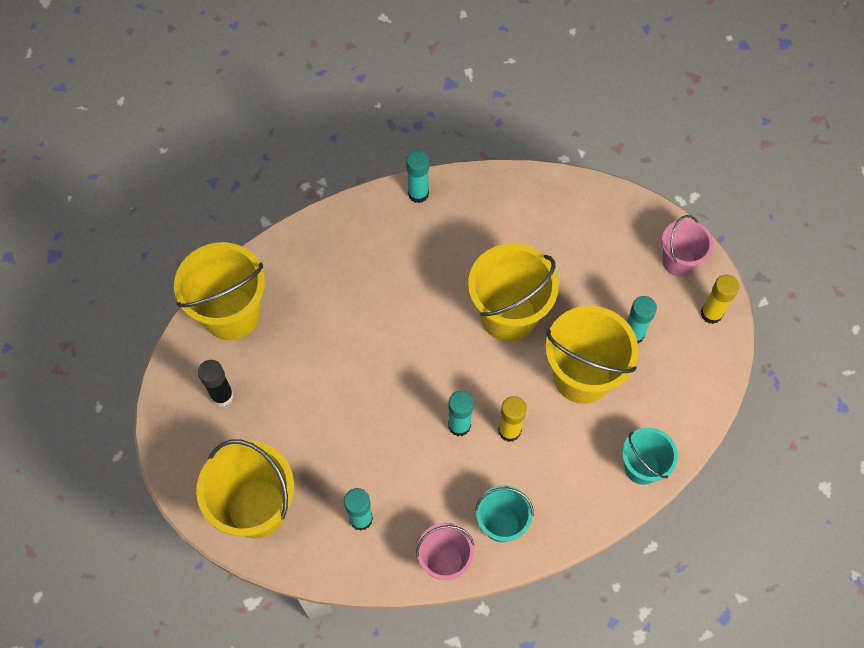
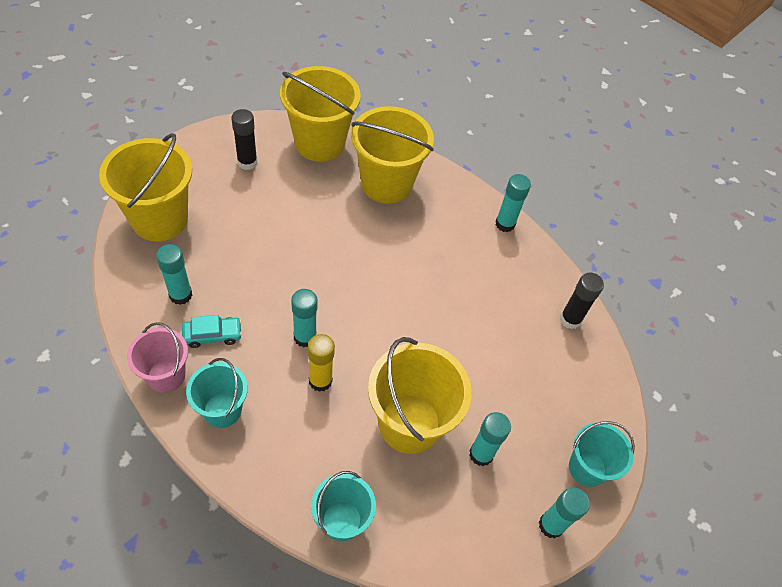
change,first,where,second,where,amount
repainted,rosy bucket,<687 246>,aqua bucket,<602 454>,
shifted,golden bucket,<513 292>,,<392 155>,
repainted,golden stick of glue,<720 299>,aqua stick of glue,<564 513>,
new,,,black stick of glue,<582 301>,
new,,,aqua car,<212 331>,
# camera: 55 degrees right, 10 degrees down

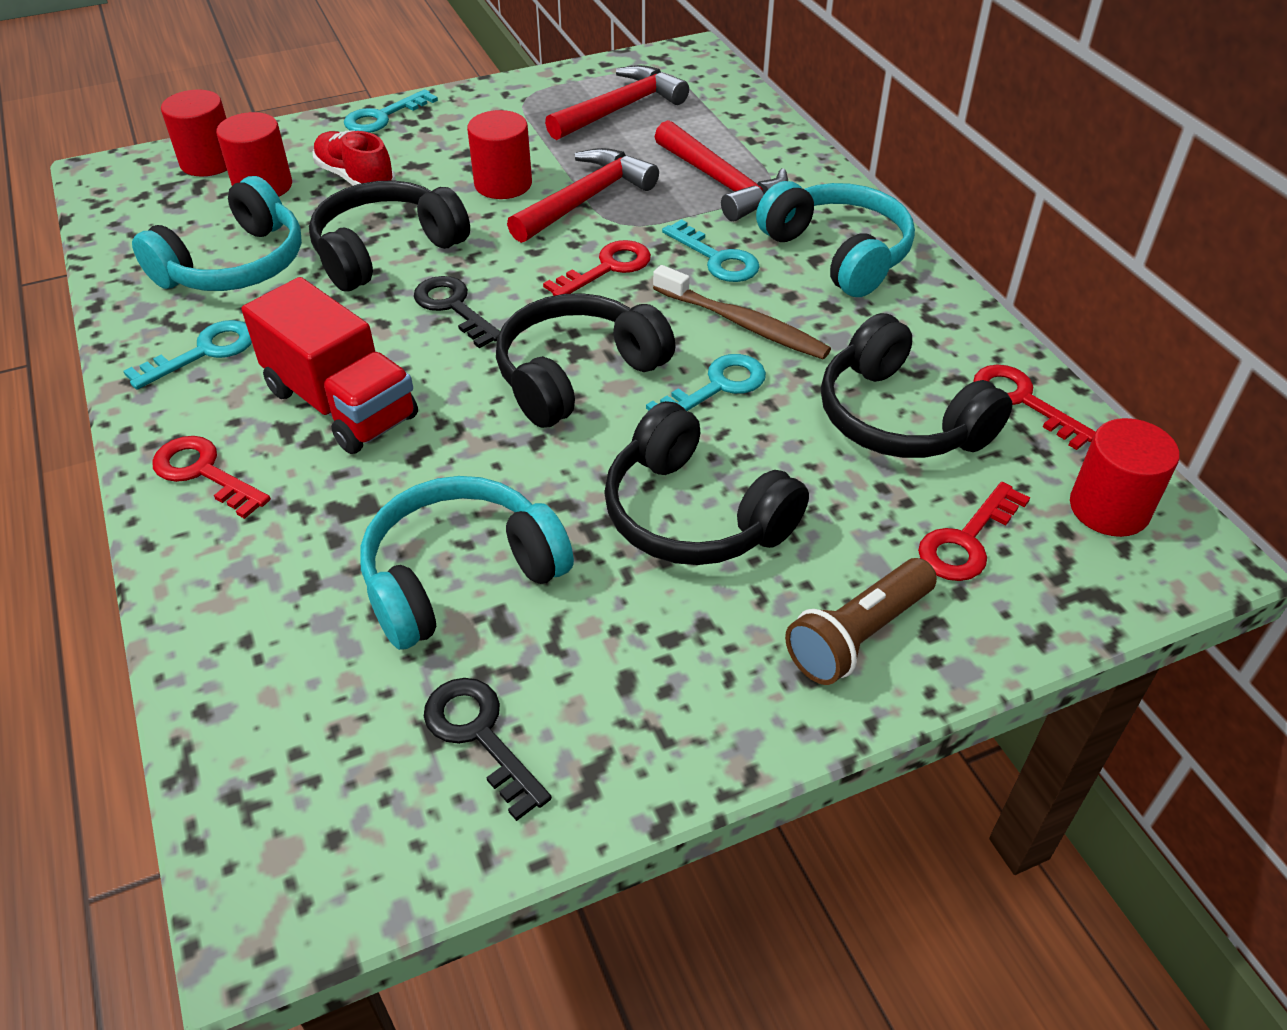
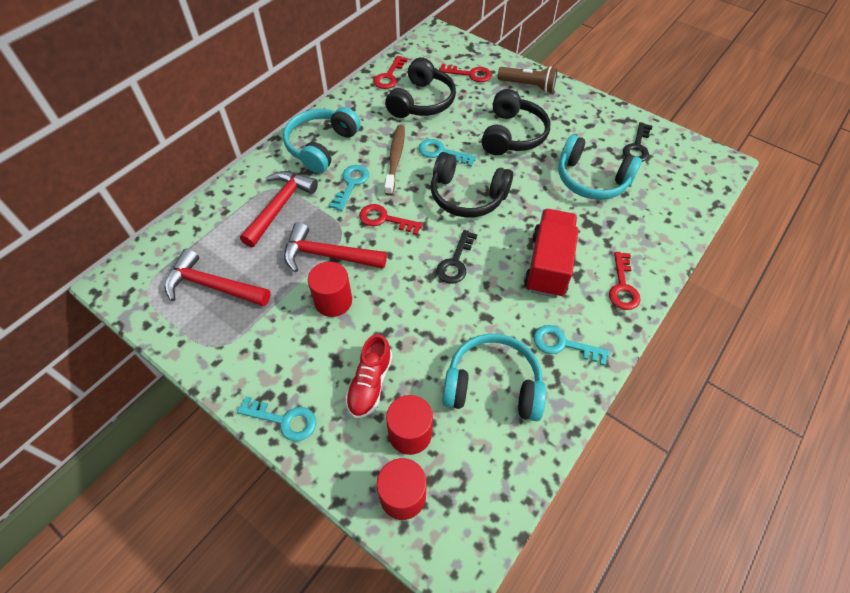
change,first,where,second,where,amount
gone,black headphones,<389 236>,,,
gone,scarlet cylinder shape,<1125 477>,,,
# camera: 120 degrees left, 10 degrees up

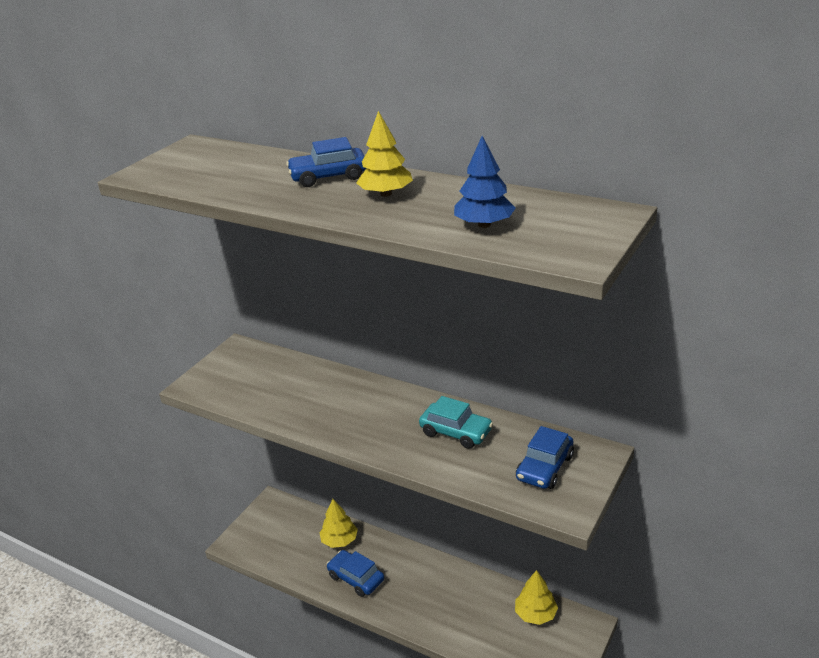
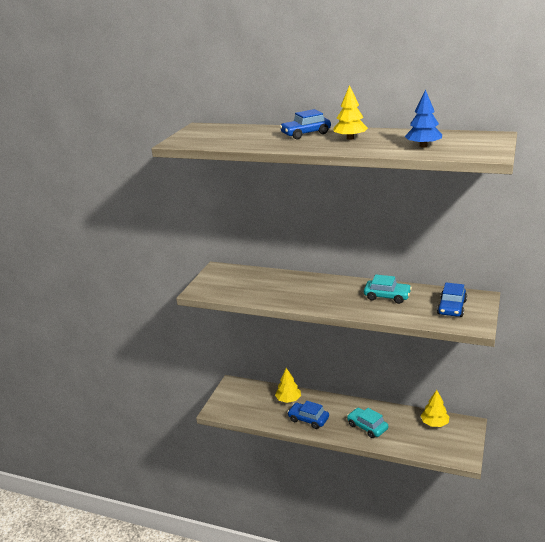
change,first,where,second,where,amount
new,,,aqua car,<367 423>,
# camera: 10 degrees left, 5 degrees down

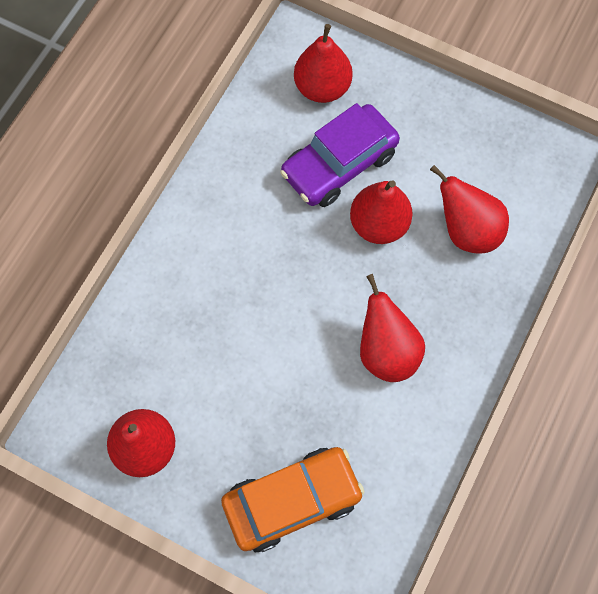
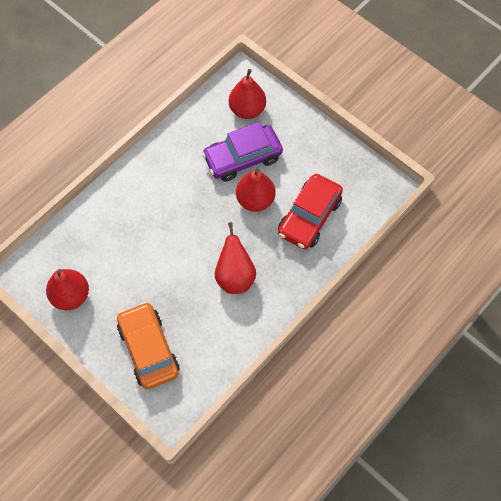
change,first,where,second,where,amount
swapped,scarlet pear fruit,<469 209>,scarlet car,<310 211>,
rotated,bright orange car,<293 499>,,<148 345>,105 degrees counterclockwise
# camera: 15 degrees right, 5 degrees down

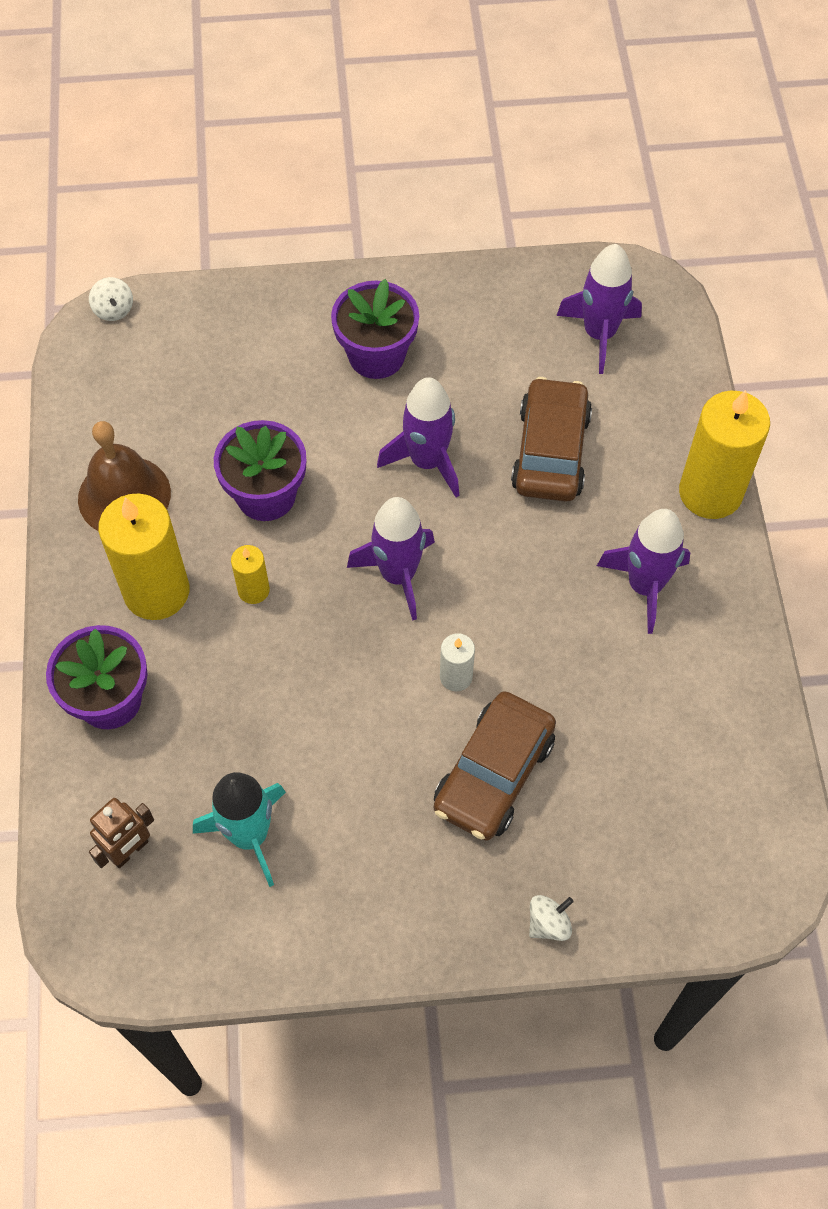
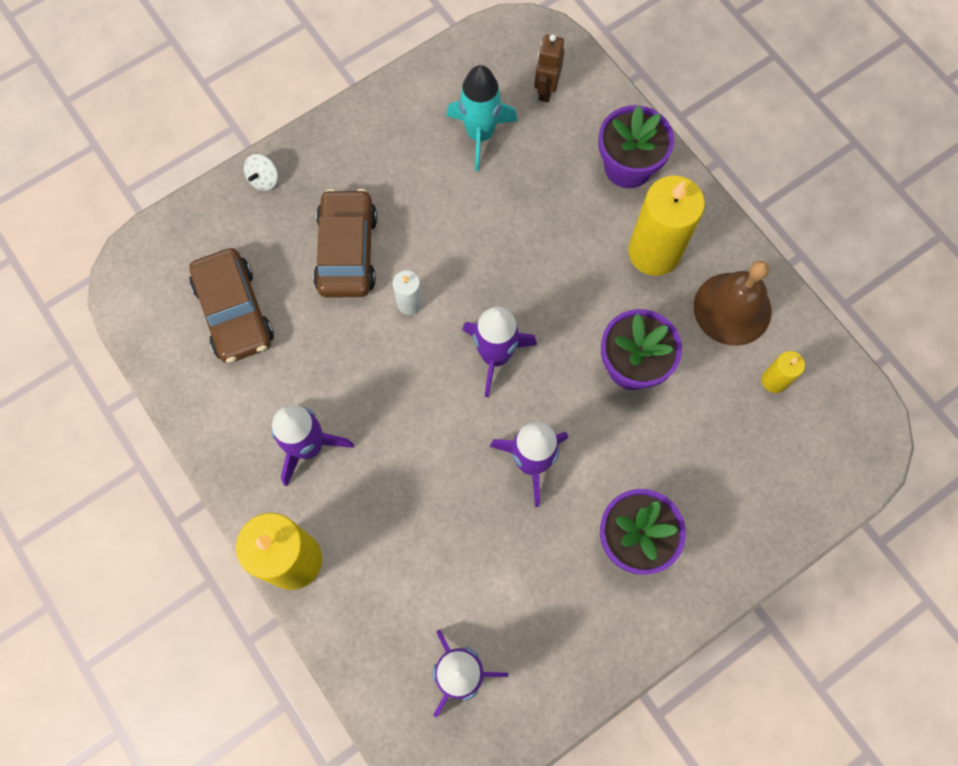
change,first,where,second,where,amount
gone,snow-white spinning top,<111 299>,,,
shifted,russet car,<551 439>,,<231 305>,
shifted,golden wax candle,<250 574>,,<783 372>,
# camera: 150 degrees right, 10 degrees up

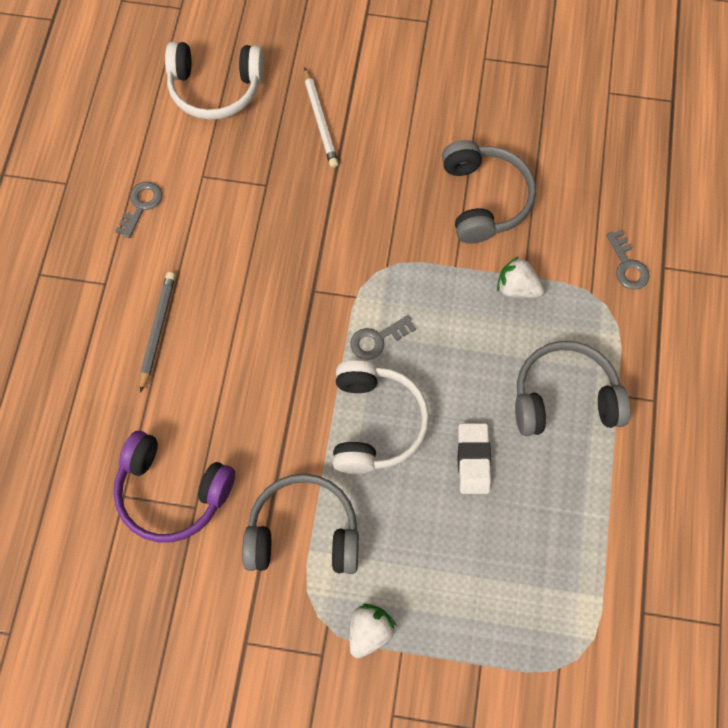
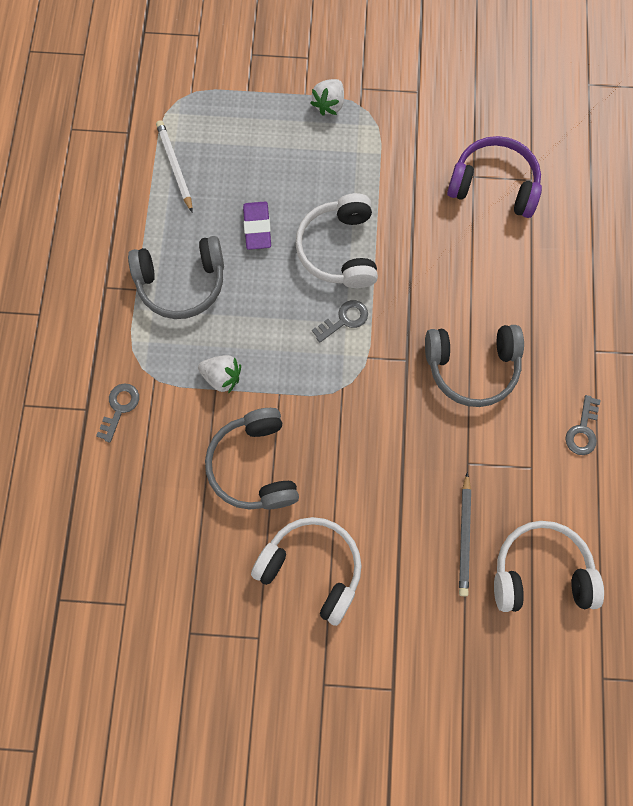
change,first,where,second,where,amount
shifted,snow-white wooden pencil,<321 118>,,<174 166>,
rotated,ash-grey latchkey,<628 260>,,<117 413>,45 degrees clockwise
shifted,ash-grey wooden pencil,<158 332>,,<465 534>,
repainted,snow-white eraser,<474 458>,violet eraser,<257 226>,
shifted,ash-grey headphones,<300 524>,,<474 366>,
new,,,snow-white headphones,<306 571>,
# camera: 175 degrees right, 5 degrees up

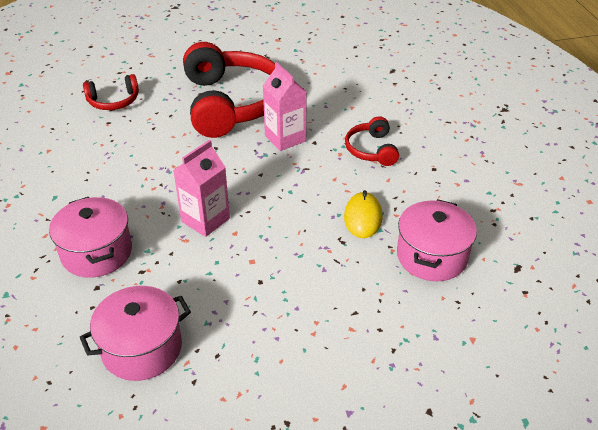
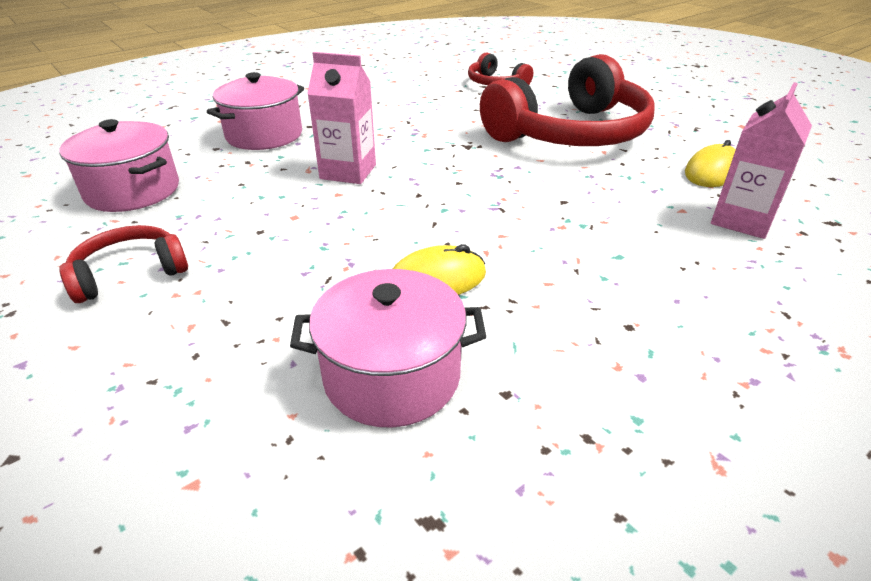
change,first,where,second,where,amount
shifted,rosy milk carton,<285 106>,,<761 160>,
shifted,scarlet headphones,<372 141>,,<123 264>,
new,,,golden computer mouse,<710 163>,
# camera: 65 degrees right, 5 degrees down

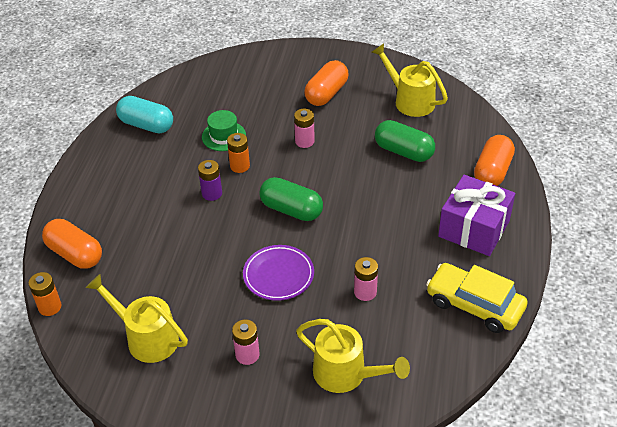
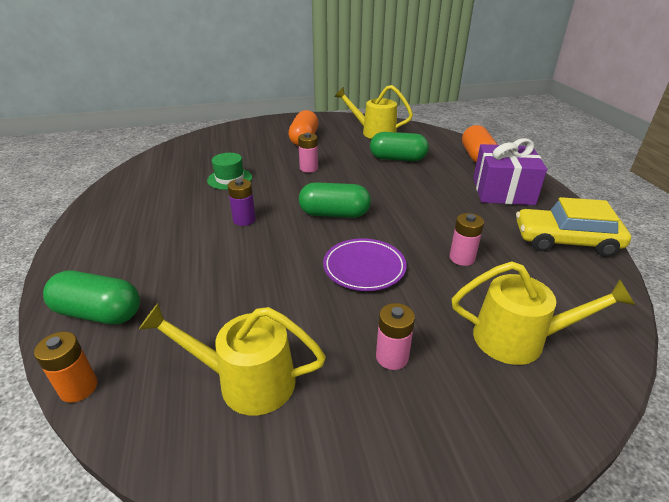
change,first,where,second,where,amount
gone,aqua pill shape,<144 114>,,,
gone,bright orange battery,<238 153>,,,
repainted,bright orange pill shape,<72 244>,leaf-green pill shape,<91 297>,
# camera: 25 degrees left, 10 degrees down

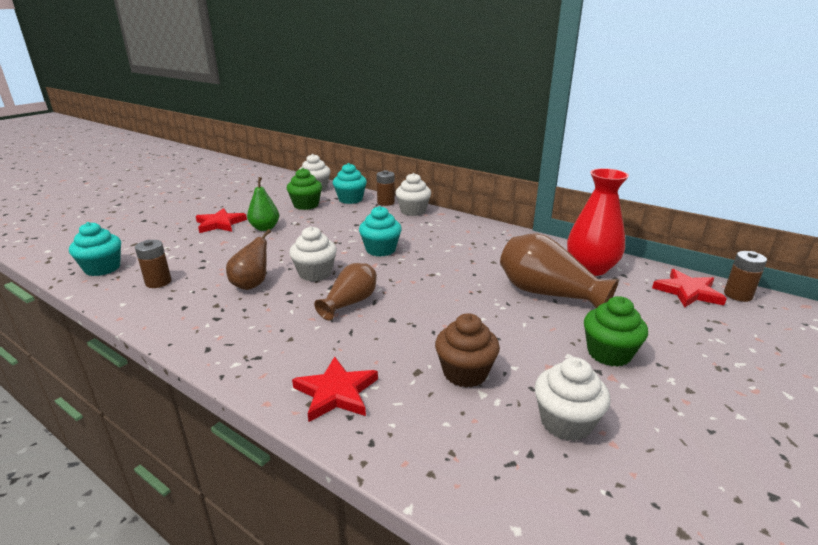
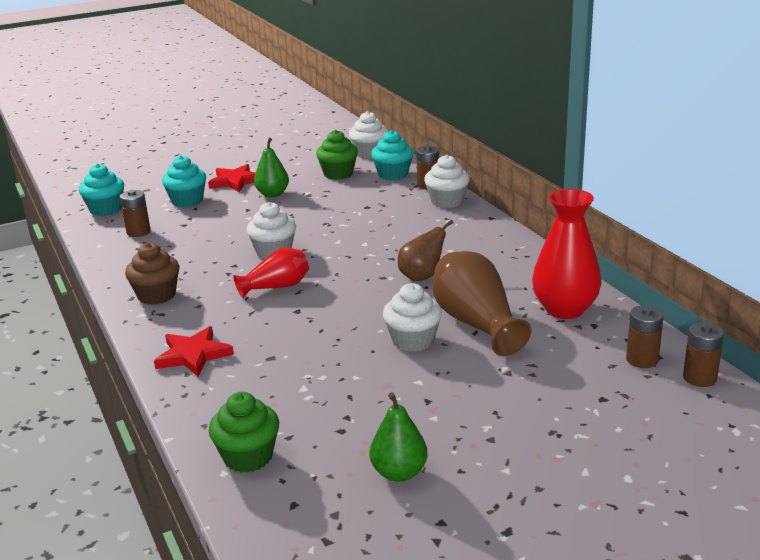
change,first,where,second,where,amount
shifted,aqua muffin,<380 231>,,<184 181>,
shifted,russet pear fruit,<248 259>,,<425 250>,
repainted,russet tall vase,<345 291>,scarlet tall vase,<271 272>,
swapped,scarlet star shape,<689 288>,russet battery,<645 336>,
shifted,leaf-green muffin,<616 331>,,<244 432>,
shifted,russet muffin,<467 350>,,<152 273>,
shifted,snow-white muffin,<572 399>,,<412 317>,
new,,,leaf-green pear fruit,<399 437>,
# camera: 30 degrees right, 0 degrees up

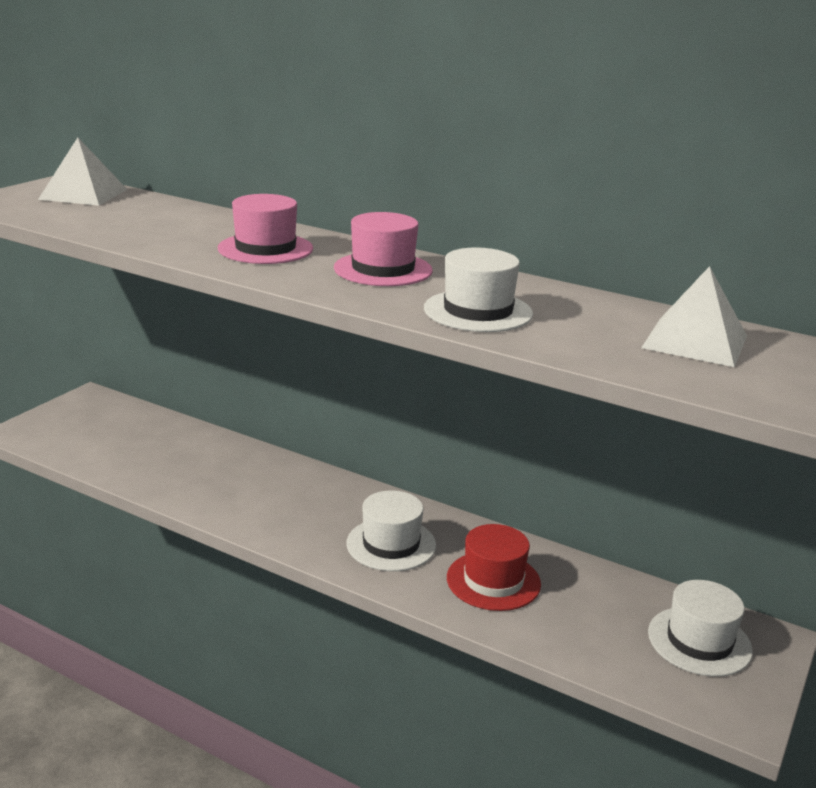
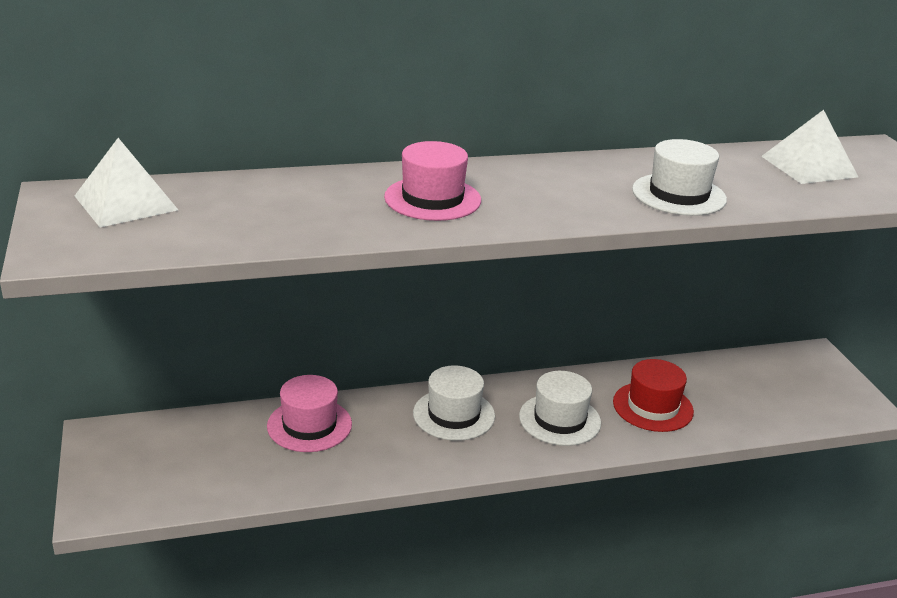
change,first,where,second,where,amount
shifted,rosy tall hat,<383 249>,,<309 413>,
shifted,snow-white tall hat,<700 628>,,<454 403>,
# camera: 45 degrees left, 5 degrees up

